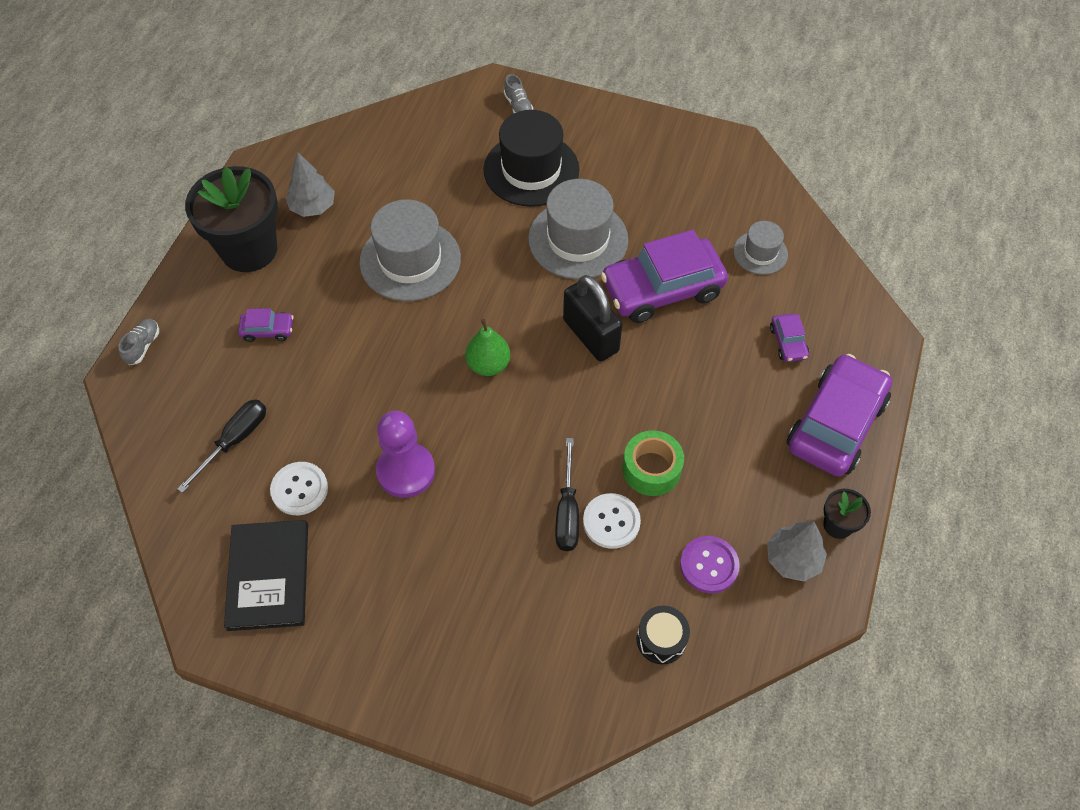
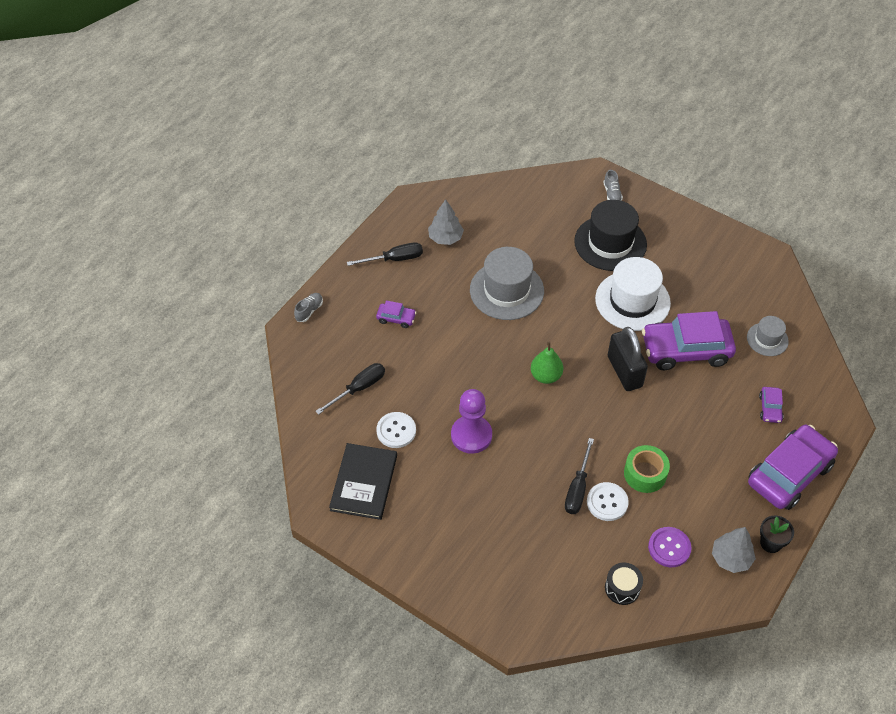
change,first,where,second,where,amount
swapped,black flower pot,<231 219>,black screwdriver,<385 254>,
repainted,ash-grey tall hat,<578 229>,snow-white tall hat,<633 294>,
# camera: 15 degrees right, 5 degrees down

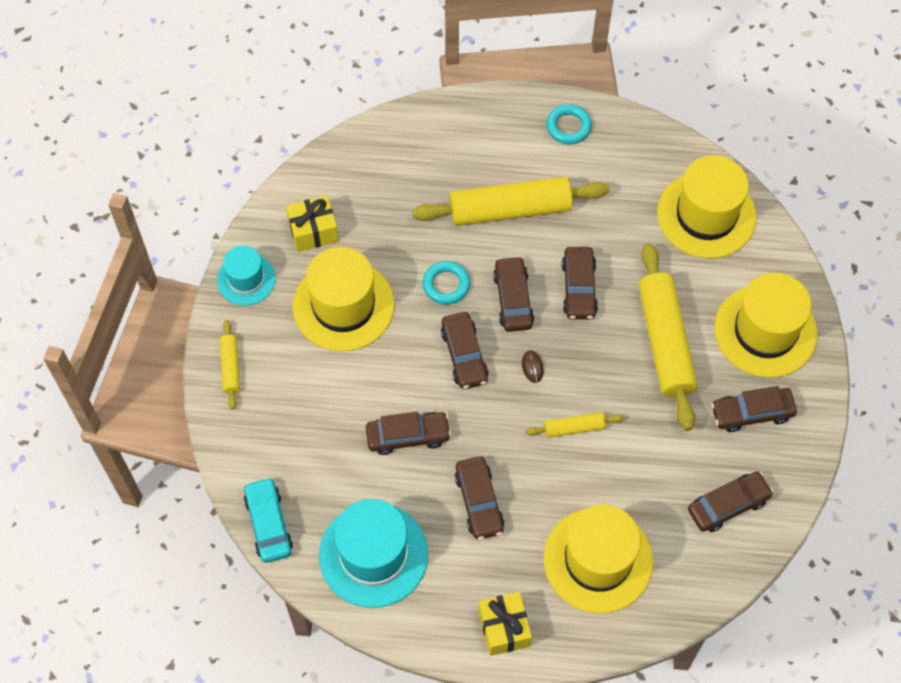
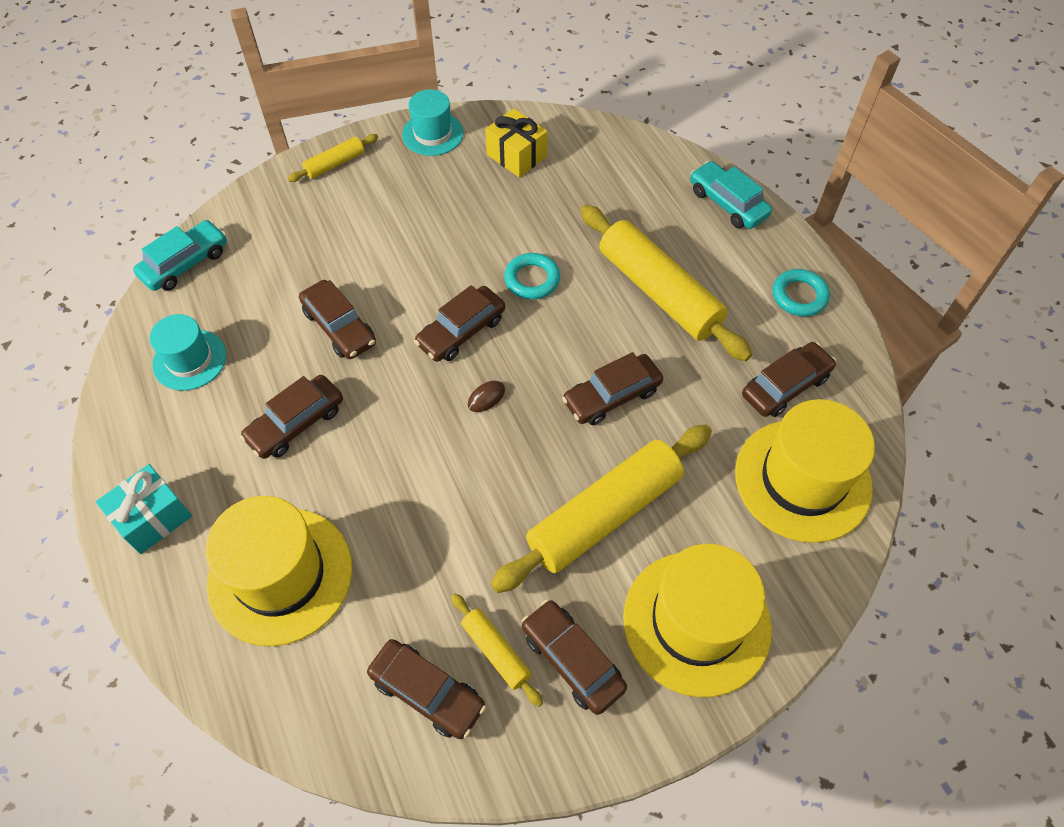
change,first,where,second,where,amount
gone,golden tall hat,<343 299>,,,
shifted,russet car,<513 294>,,<789 379>,
shifted,golden rolling pin,<575 425>,,<497 650>,
scaled,aqua tall hat,<373 553>,,<188 352>,x0.58
repainted,golden present,<505 624>,aqua present,<144 509>,
new,,,aqua car,<731 195>,
# camera: 60 degrees right, 5 degrees down

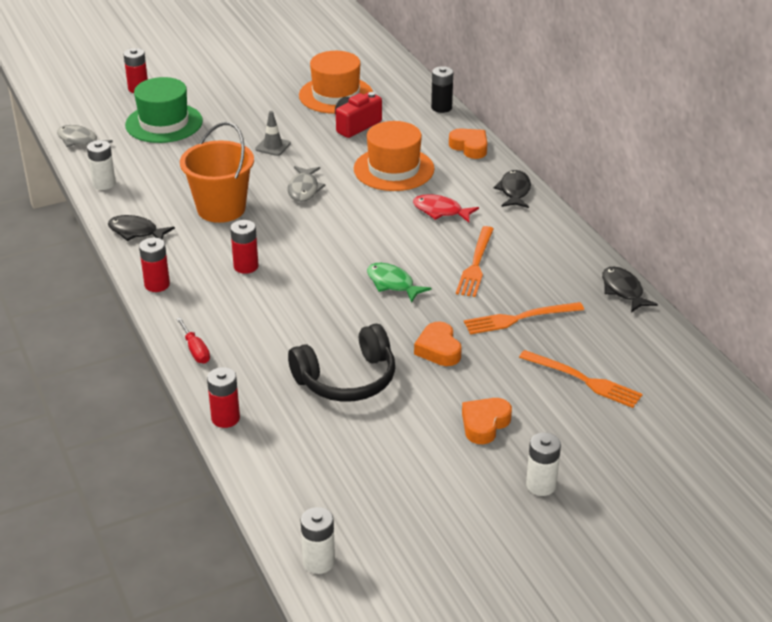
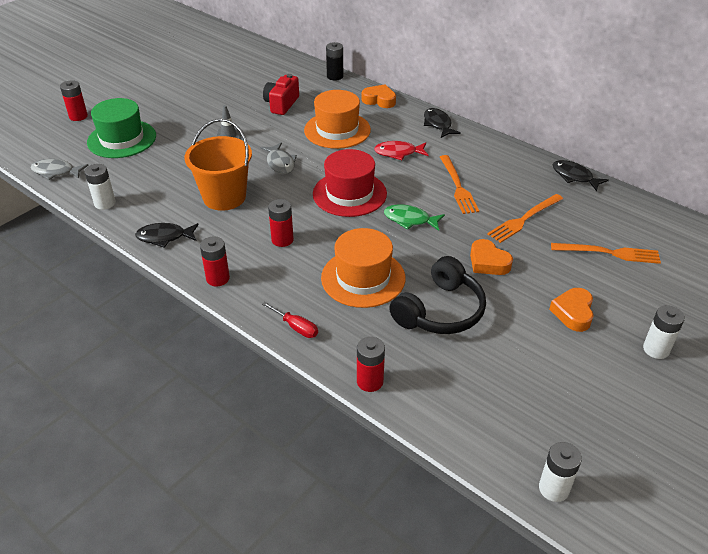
change,first,where,second,where,amount
shifted,bright orange tall hat,<336 82>,,<363 268>,
new,,,scarlet tall hat,<350 183>,
# camera: 25 degrees left, 5 degrees up

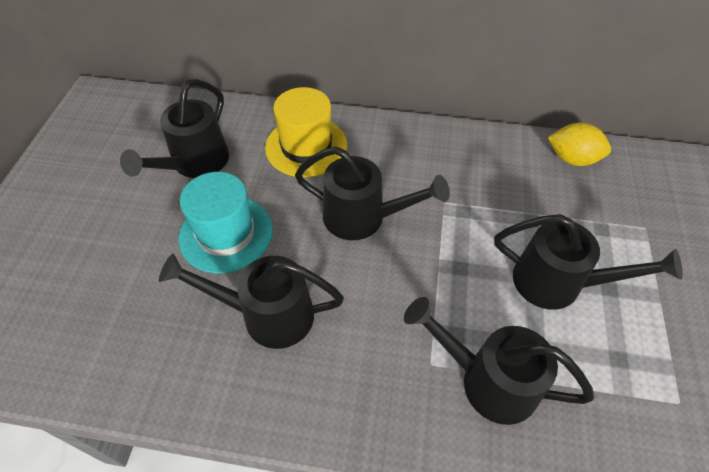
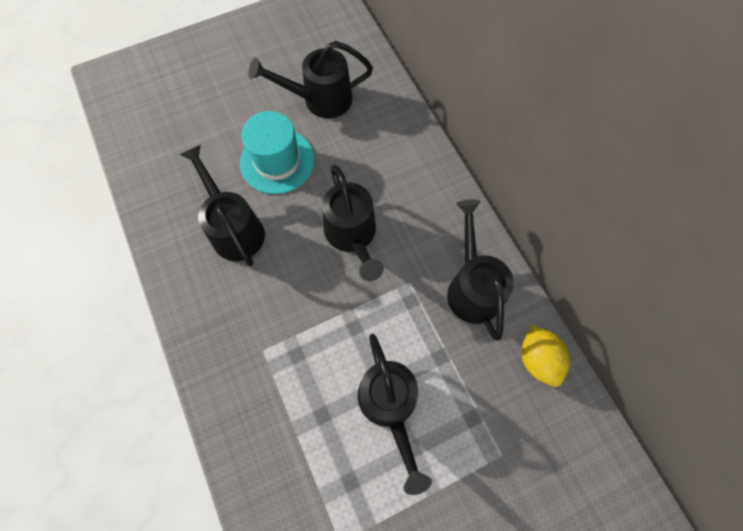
change,first,where,second,where,amount
gone,golden tall hat,<306 132>,,,
shifted,black sprinkling can,<499 361>,,<480 269>,
# camera: 55 degrees right, 15 degrees up

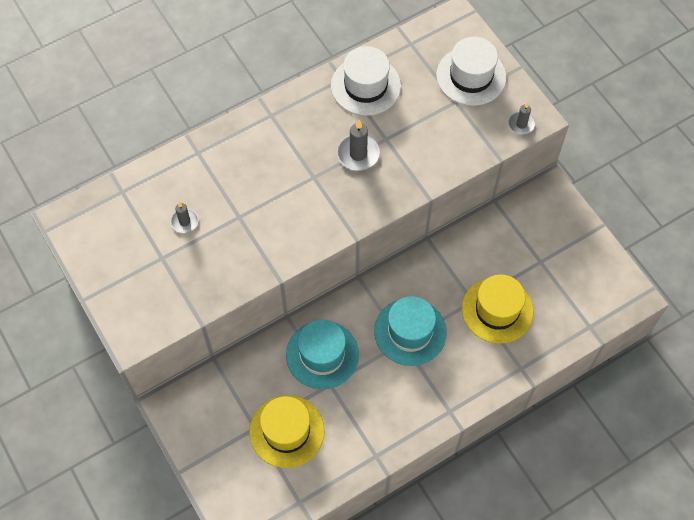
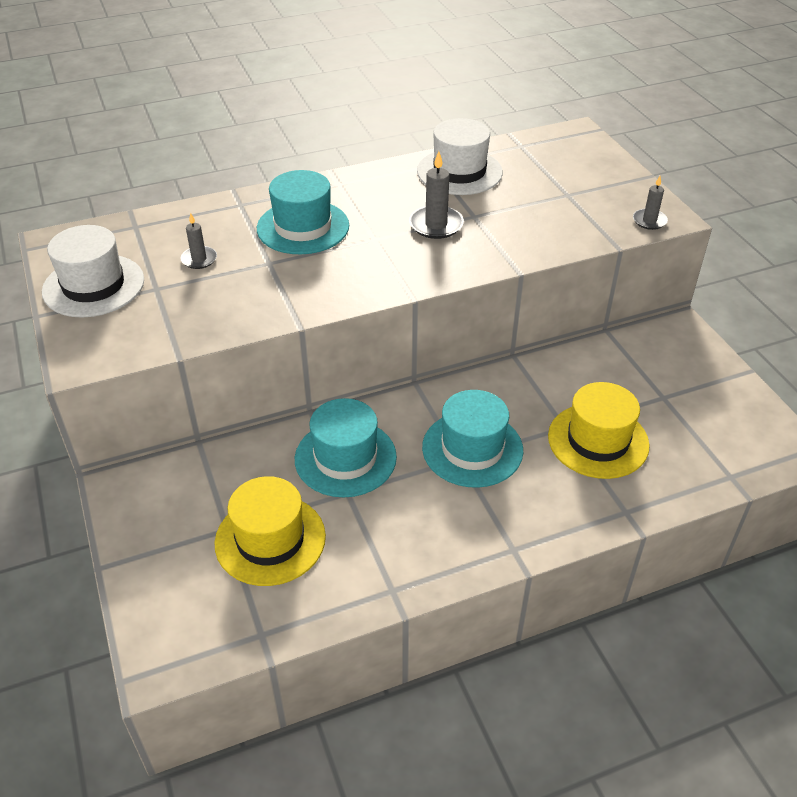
change,first,where,second,where,amount
shifted,snow-white tall hat,<471 71>,,<93 271>,
new,,,aqua tall hat,<303 212>,
# camera: 10 degrees right, 20 degrees down

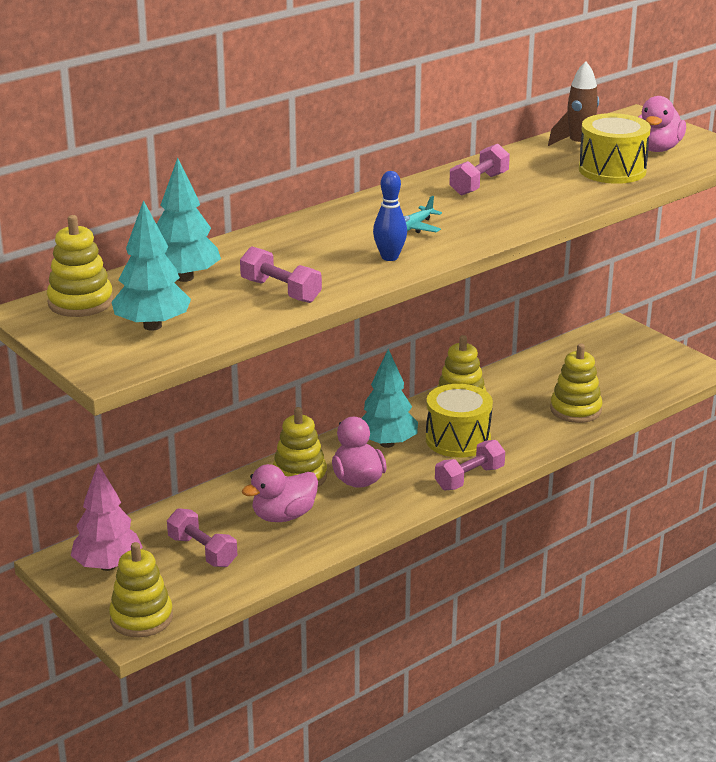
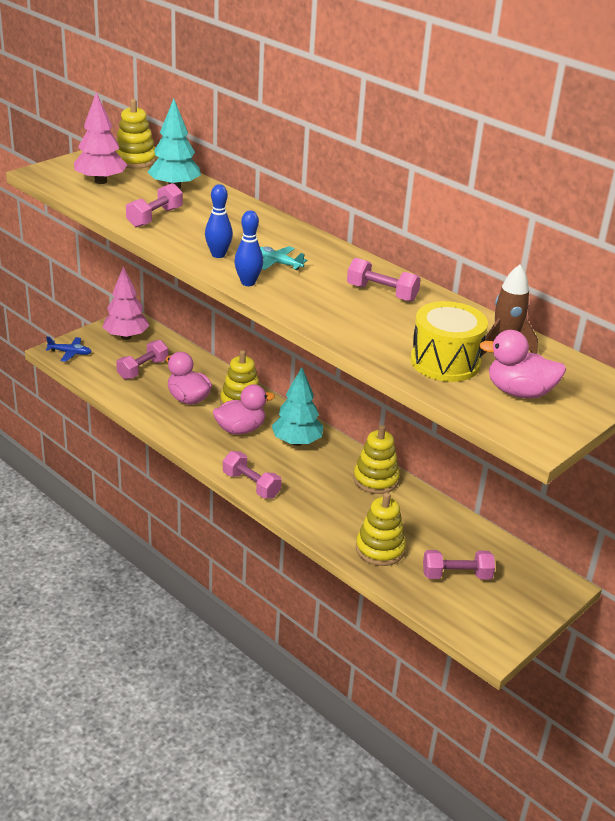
change,first,where,second,where,amount
repainted,aqua tree,<151 265>,rosy tree,<100 138>,
gone,golden drum,<459 421>,,,
swapped,golden stacking rings,<141 589>,cobalt plane,<69 349>,
new,,,cobalt bowling pin,<248 248>,
new,,,rosy hand weight,<459 565>,
# camera: 80 degrees right, 5 degrees up

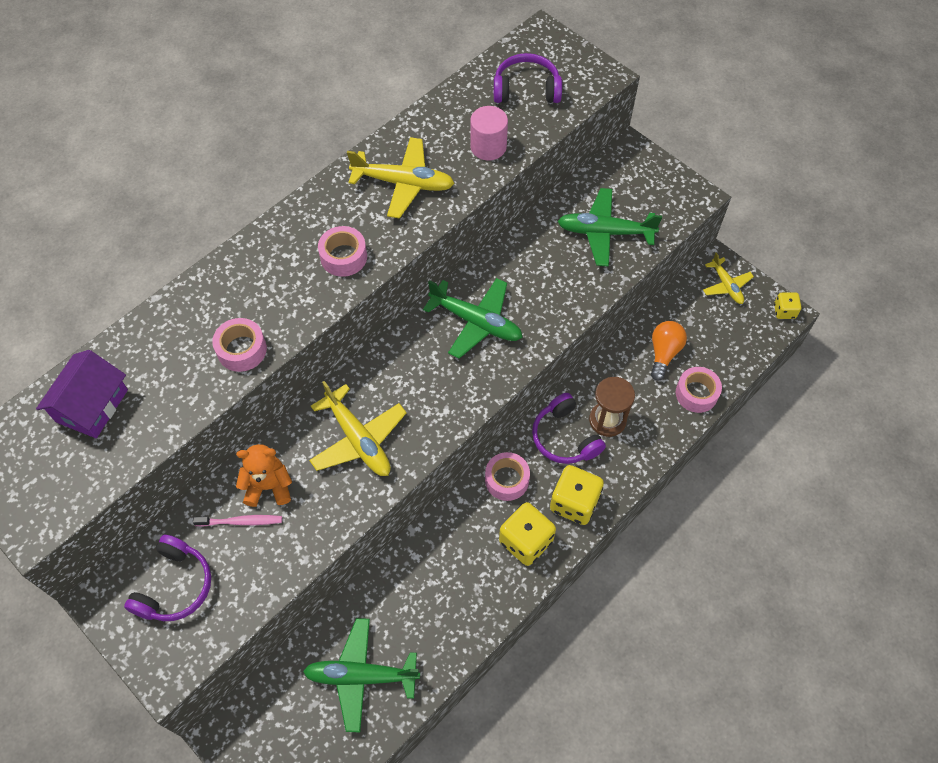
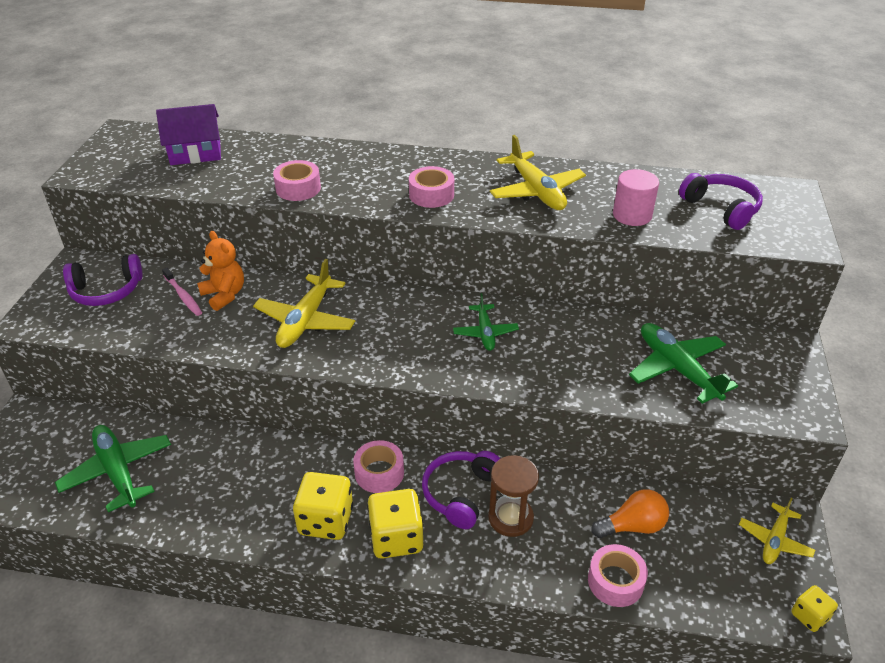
change,first,where,second,where,amount
scaled,leaf-green plane,<473 318>,,<486 322>,x0.61
# camera: 55 degrees right, 20 degrees down

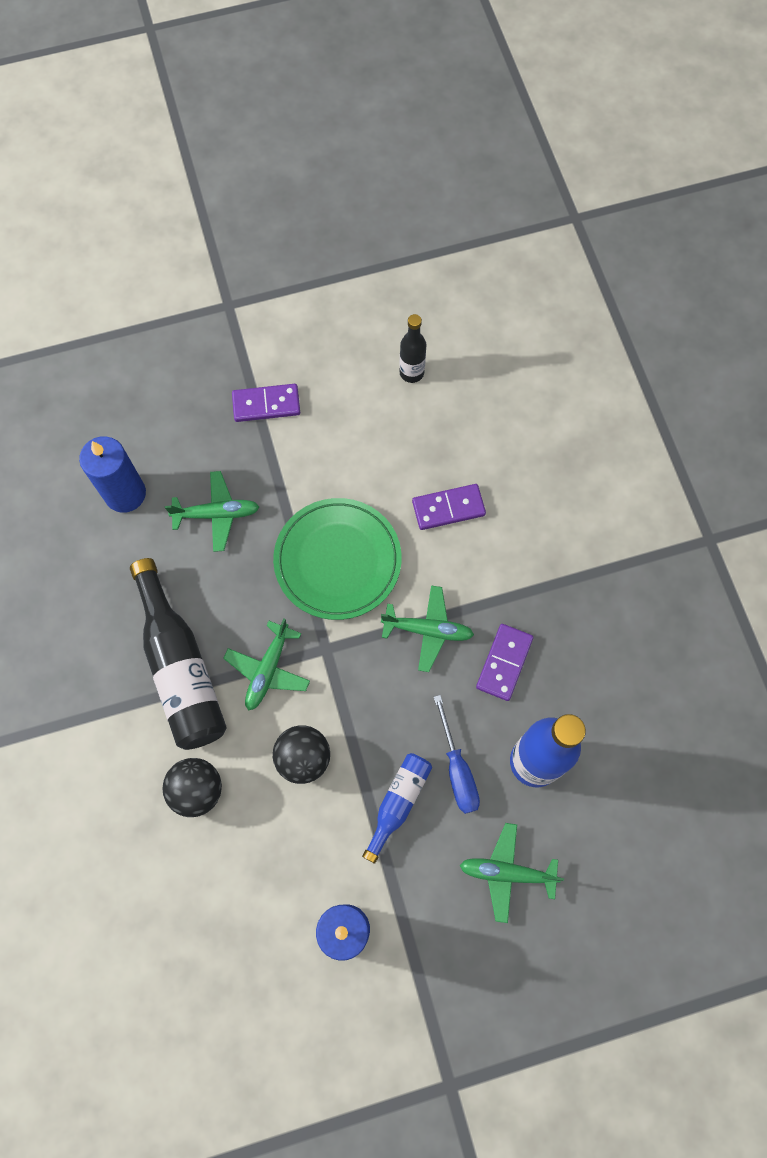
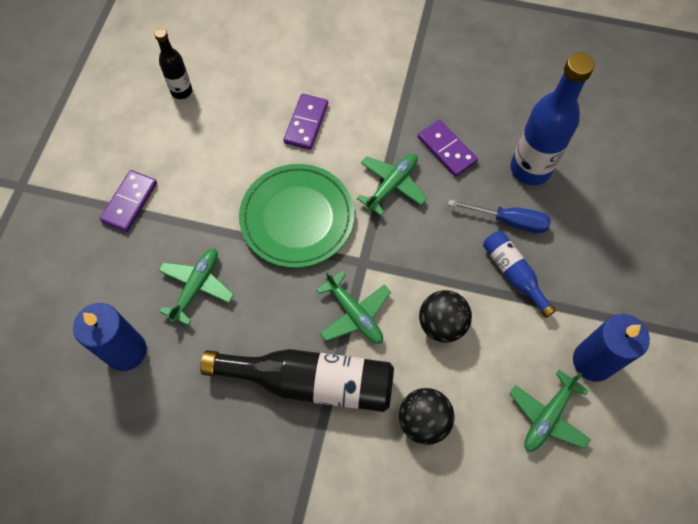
change,first,where,second,where,amount
shifted,leaf-green plane,<511 873>,,<550 411>,
# camera: 60 degrees left, 5 degrees down

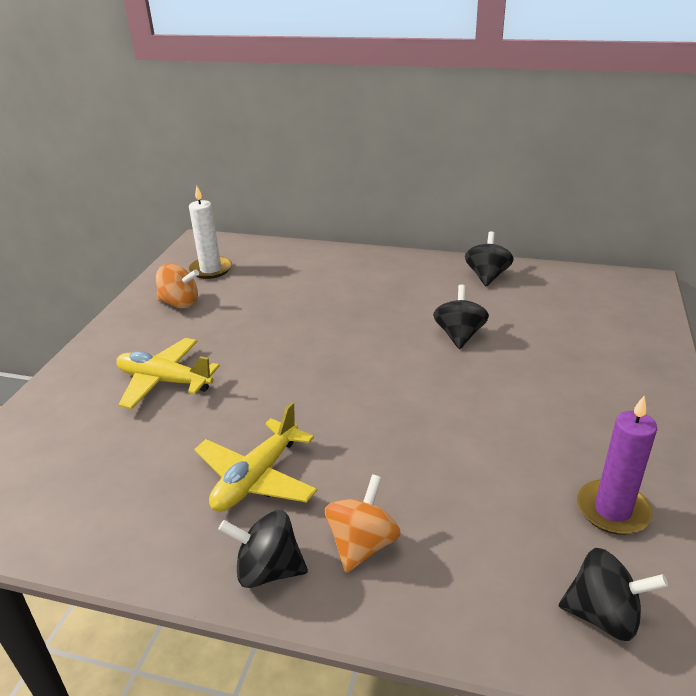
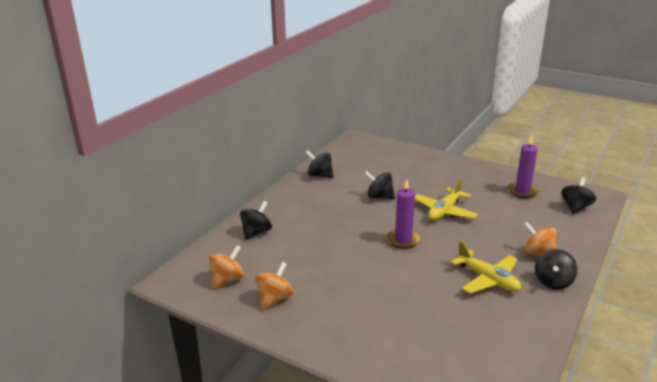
change,first,where,second,where,amount
swapped,snow-white wax candle,<210 232>,bright orange spinning top,<226 267>,
shifted,golden plane,<168 373>,,<446 199>,
new,,,violet wax candle,<404 214>,
new,,,black spinning top,<256 220>,
# camera: 75 degrees left, 5 degrees down

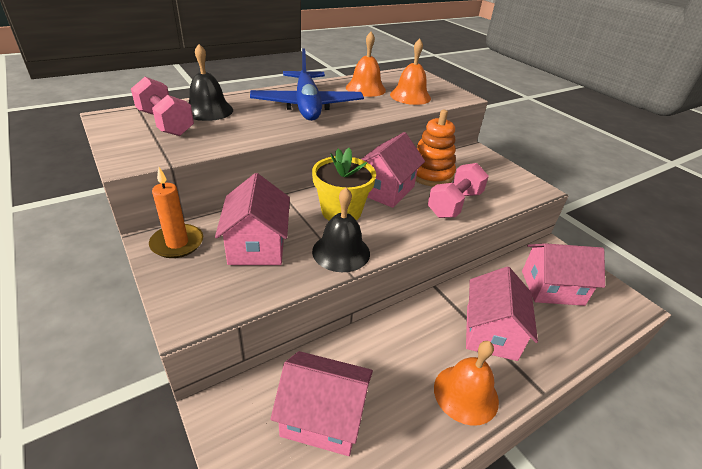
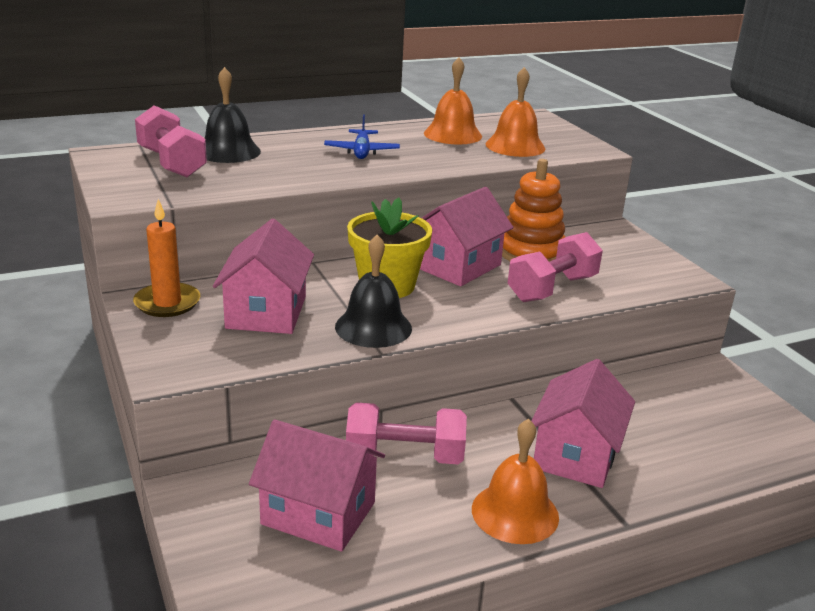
change,first,where,second,where,amount
scaled,cobalt plane,<307 84>,,<362 137>,x0.49
gone,rosy toy house,<563 274>,,,
new,,,rosy hand weight,<406 433>,
# camera: 10 degrees right, 10 degrees down

